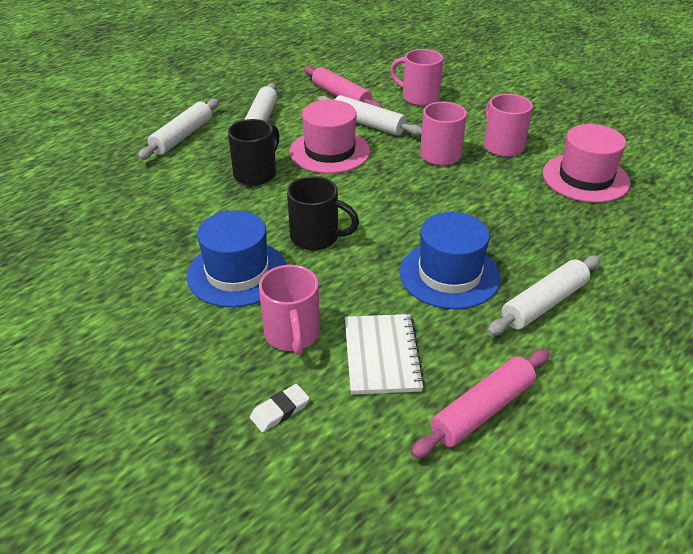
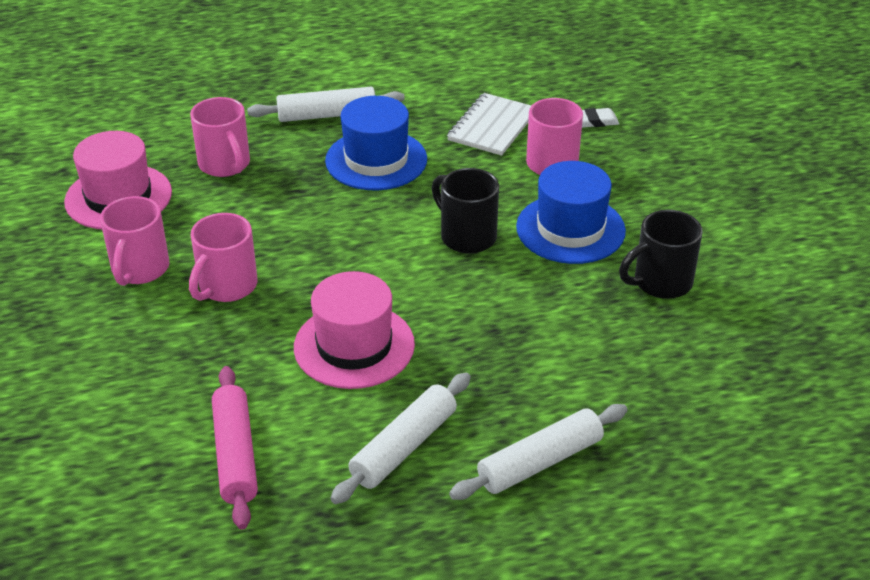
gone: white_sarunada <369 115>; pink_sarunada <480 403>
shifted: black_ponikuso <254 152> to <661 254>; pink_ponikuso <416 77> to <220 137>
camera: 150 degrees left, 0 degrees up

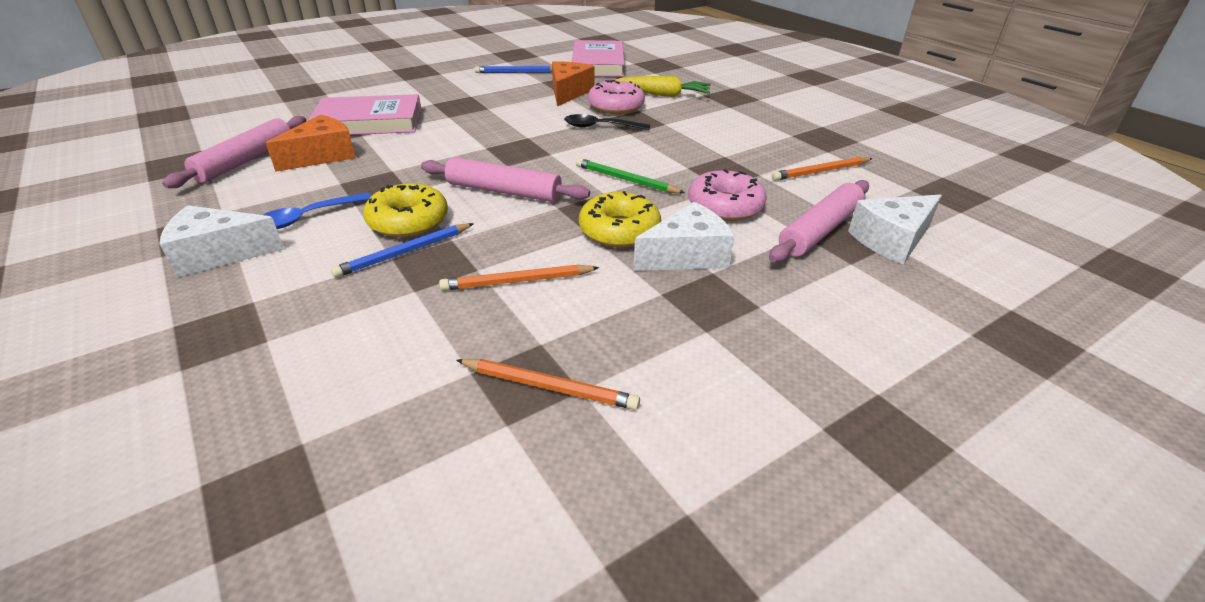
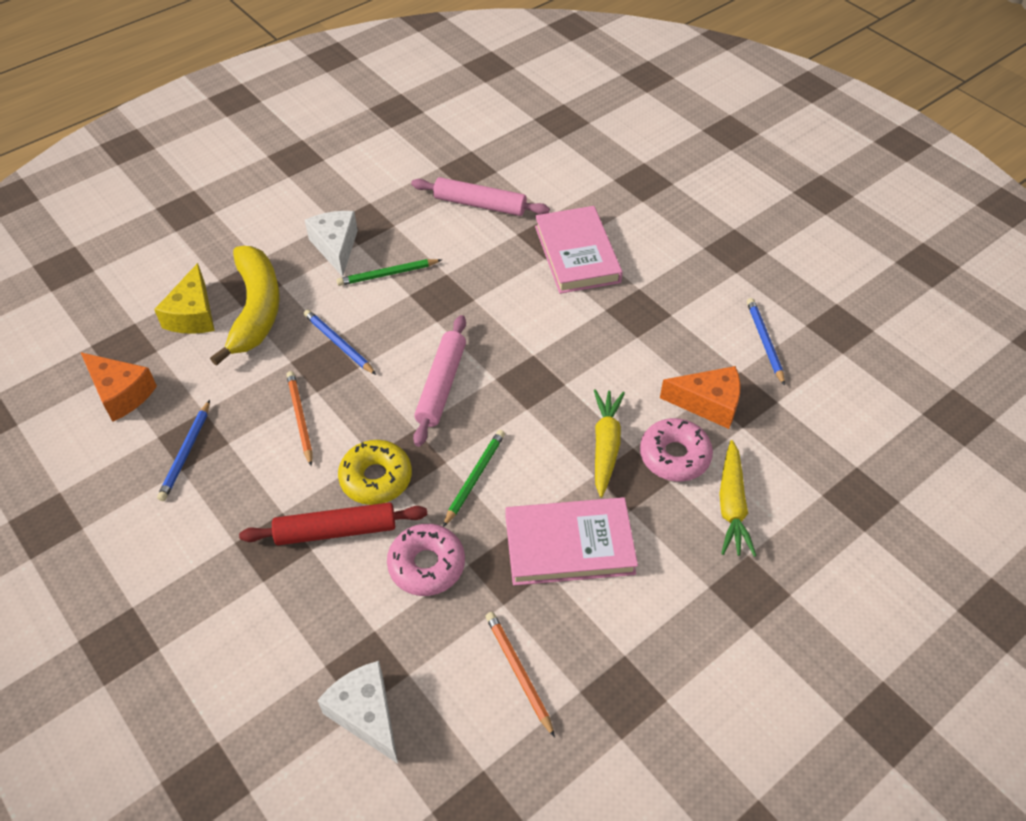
gone: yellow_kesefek <405 210>; pink_sarunada <819 221>
new: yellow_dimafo <184 298>; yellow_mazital <245 306>
shifted: orange_dimafo <311 143> to <118 387>; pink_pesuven <598 58> to <571 541>
swapped: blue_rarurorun <317 210> to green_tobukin <388 272>; black_rarurorun <607 122> to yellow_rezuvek <609 443>; white_dimafo <684 236> to red_sarunada <333 523>
repainted: orange_tobukin <548 384> to blue_tobukin <183 450>
camera: 85 degrees right, 15 degrees up

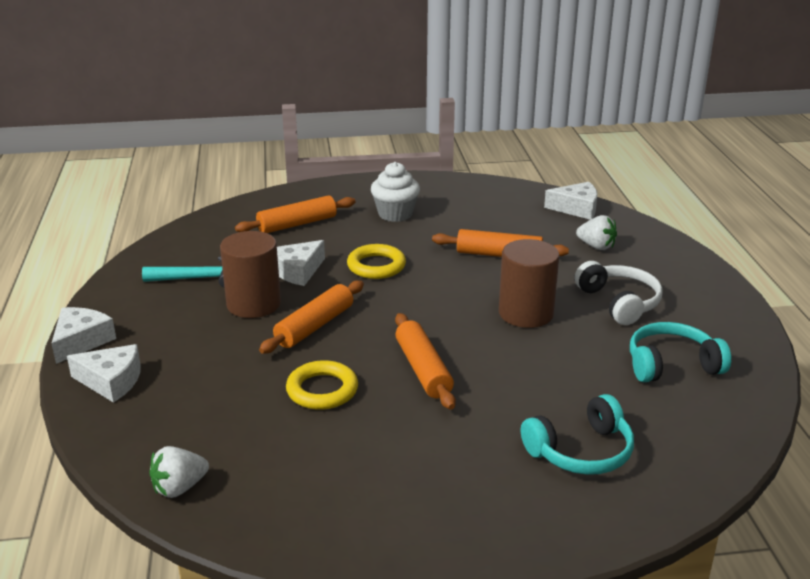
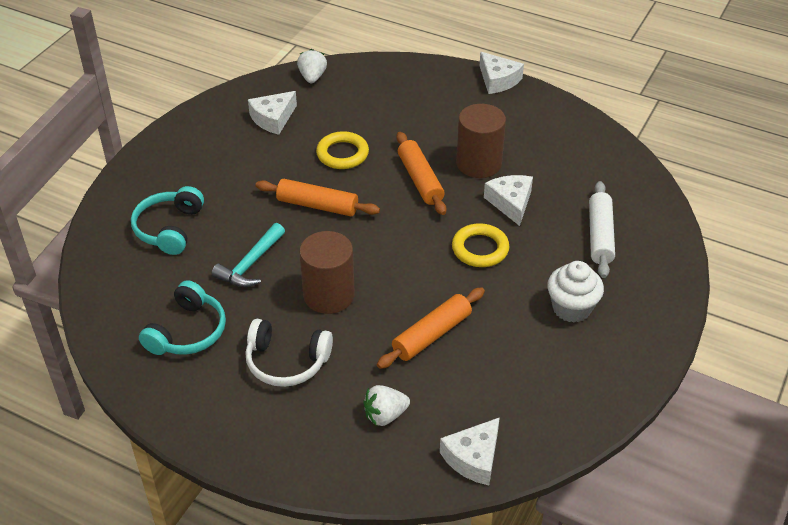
shifted: white_dimafo <104 373> to <272 113>; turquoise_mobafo <183 271> to <248 255>
repainted: orange_sarunada <295 214> to white_sarunada <602 229>
camera: 125 degrees right, 15 degrees up

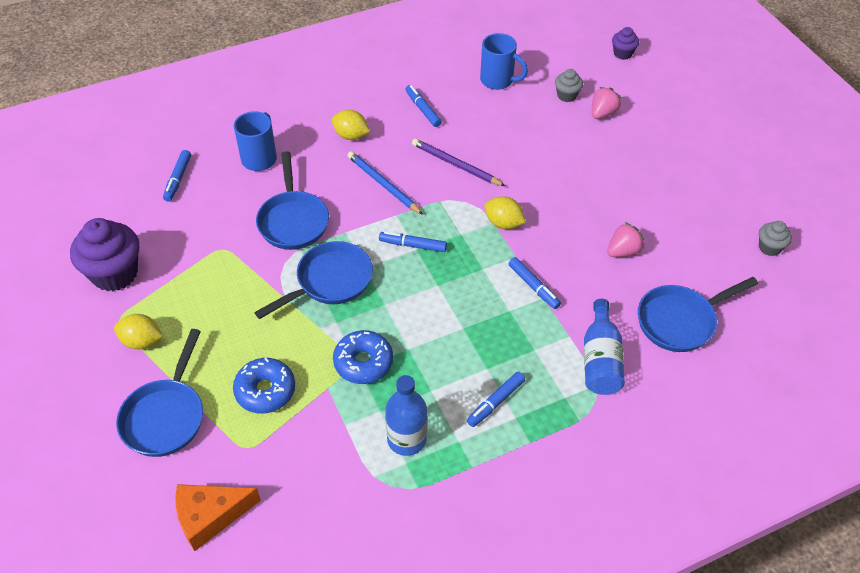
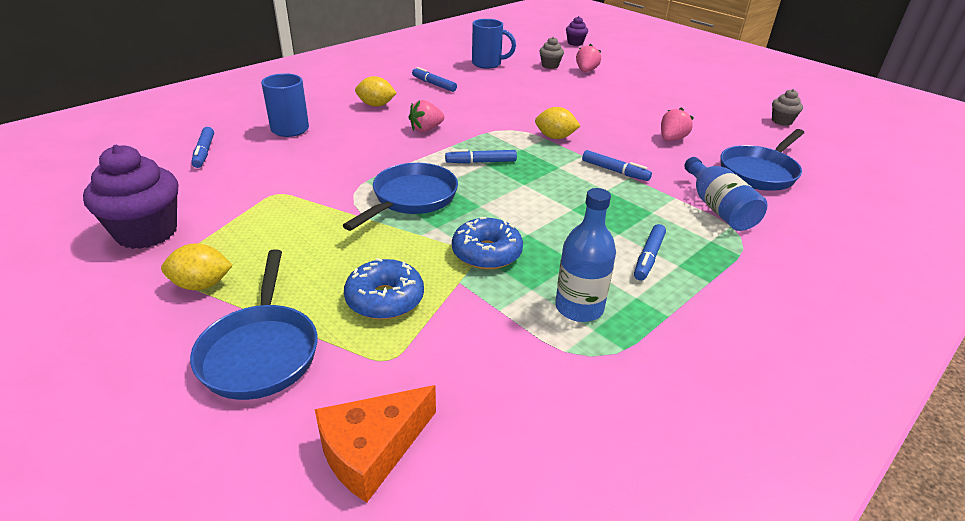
gone: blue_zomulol <292 200>; purple_tobukin <458 162>
swapped: blue_tobukin <385 183> to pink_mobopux <426 116>
camera: 20 degrees left, 15 degrees down

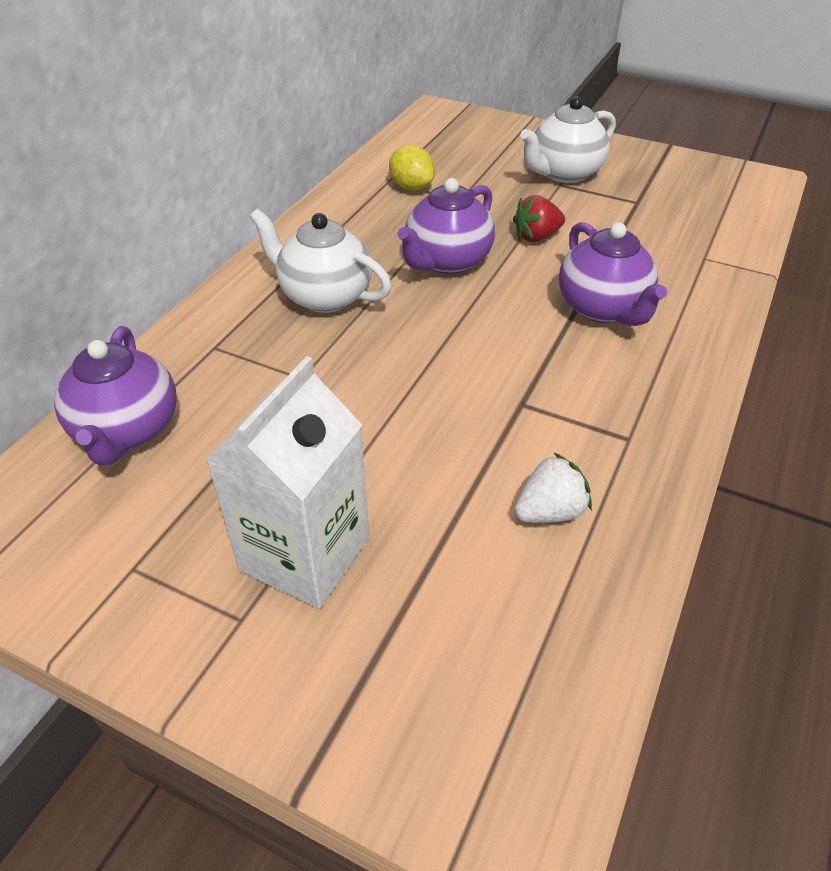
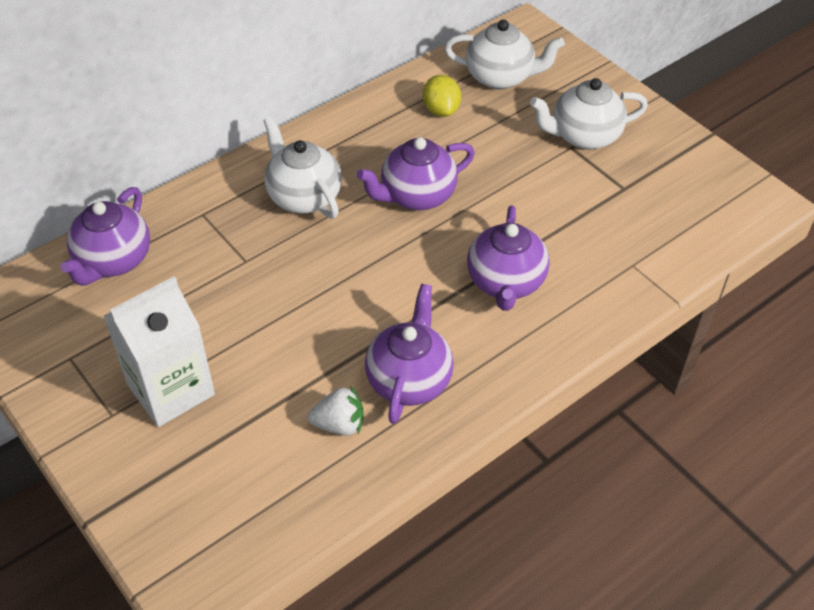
gone: red_mobopux <539 218>
new: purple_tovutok <409 354>; white_tovutok <504 55>
camera: 25 degrees right, 5 degrees up

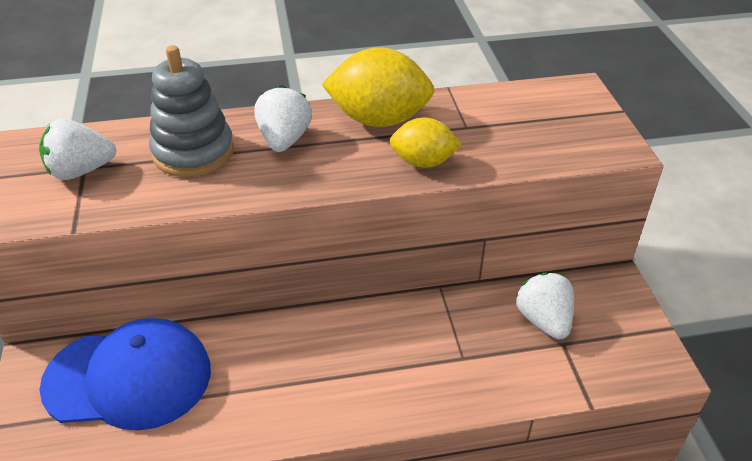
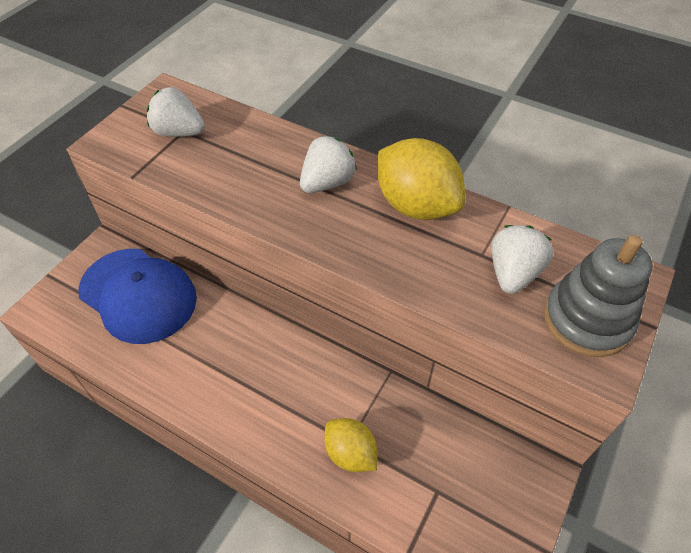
shifted: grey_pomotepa <191 111> to <598 296>; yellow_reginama <426 142> to <350 445>; white_mobopux <545 305> to <522 259>
camera: 40 degrees right, 10 degrees up

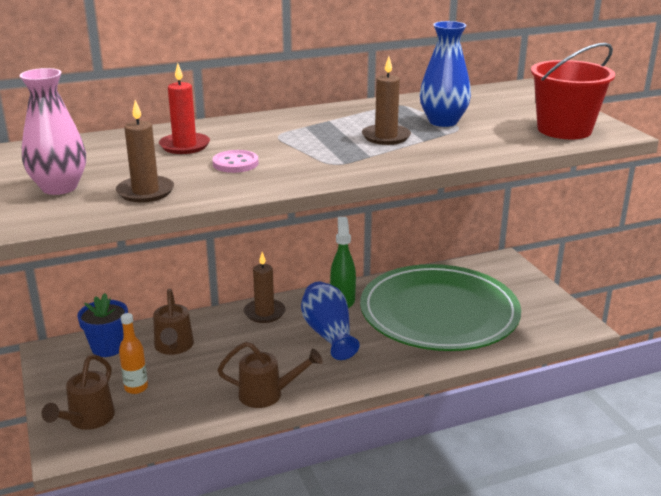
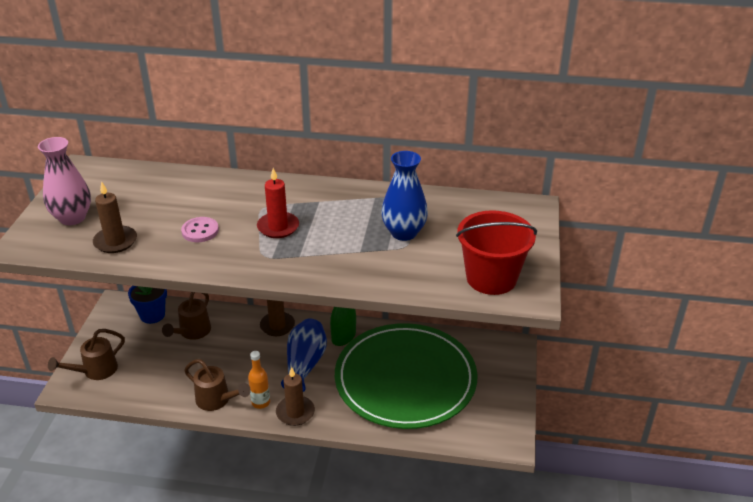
shifted: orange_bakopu <133 353> to <259 380>; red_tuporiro <184 108> to <278 203>; brown_tuporiro <386 100> to <295 396>
camera: 30 degrees right, 10 degrees up

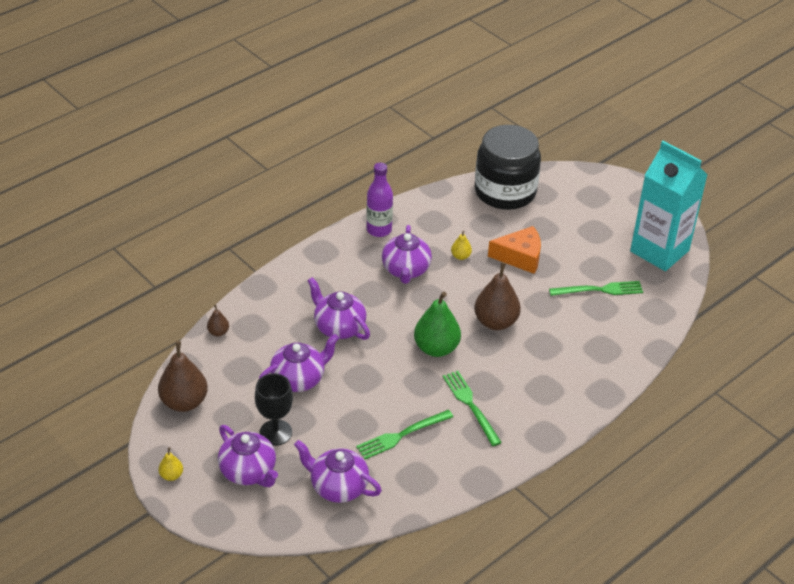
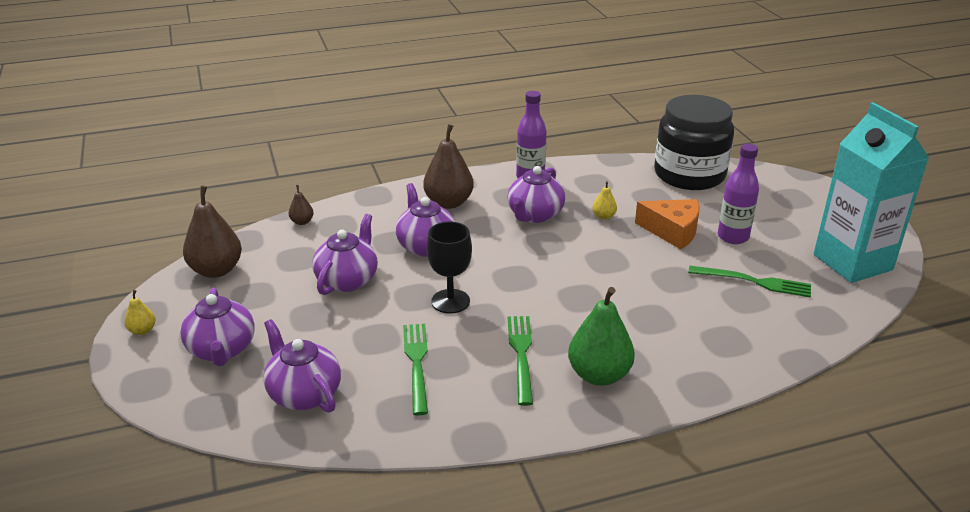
new: purple_bakopu <738 193>
shifted: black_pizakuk <274 409> to <449 268>; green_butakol <437 324> to <601 336>; brown_butakol <497 296> to <448 166>
rotated: purple_tovutok <299 363> = <345 254> 60 degrees counterclockwise; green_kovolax <404 434> = <415 369> 90 degrees clockwise
camera: 25 degrees right, 10 degrees down

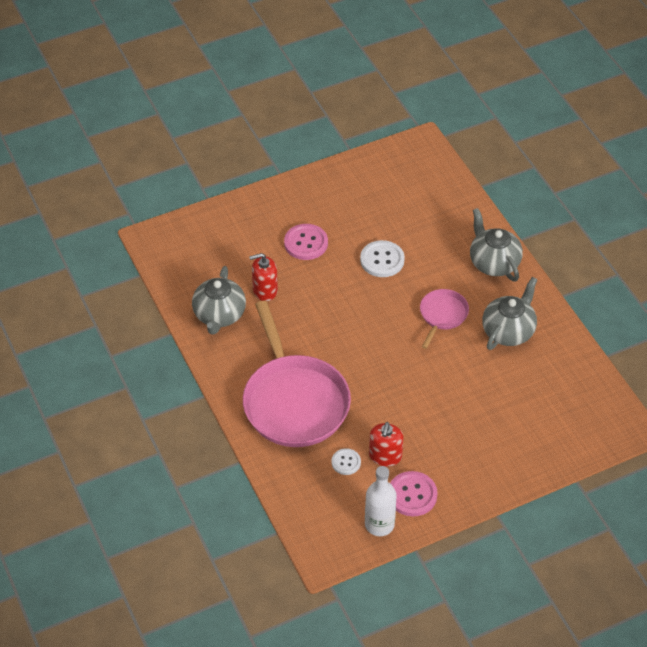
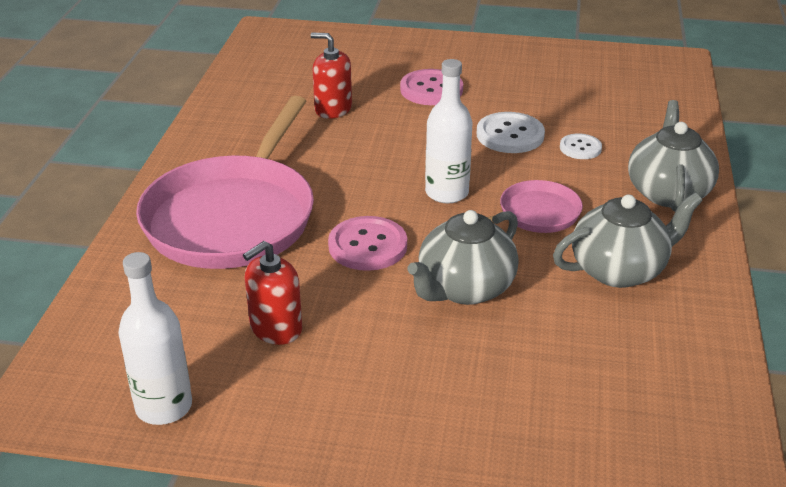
new: white_bakopu <449 131>
shifted: grey_tovutok <219 300> to <463 257>; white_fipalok <346 461> to <581 146>; pink_fipalok <414 493> to <367 243>
camera: 35 degrees right, 15 degrees down

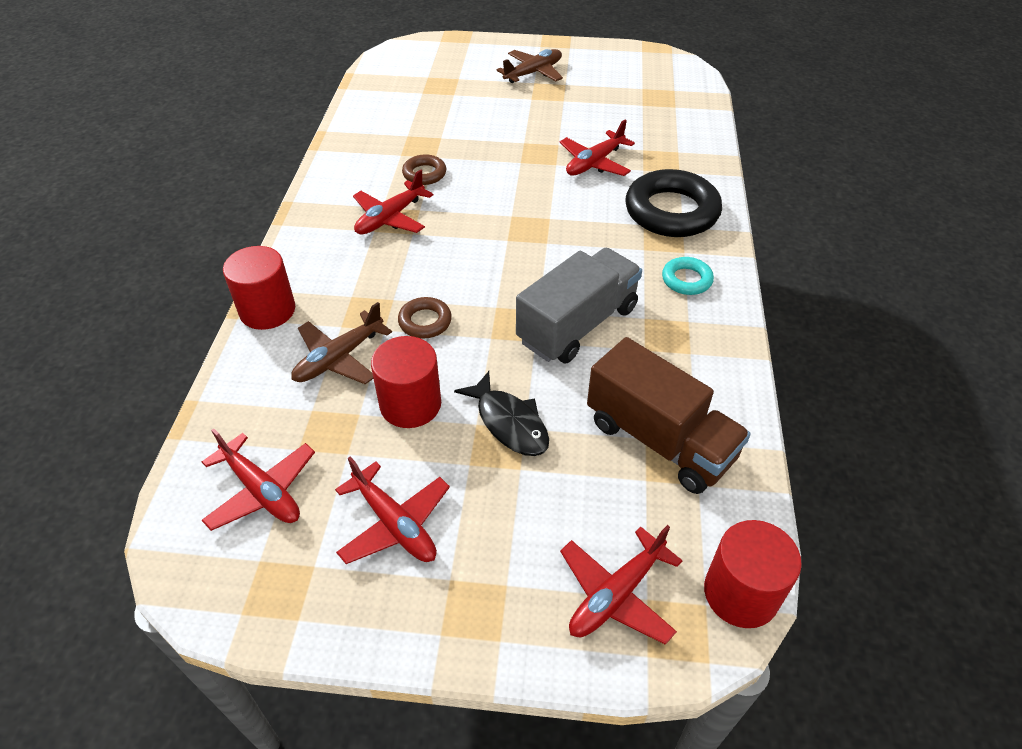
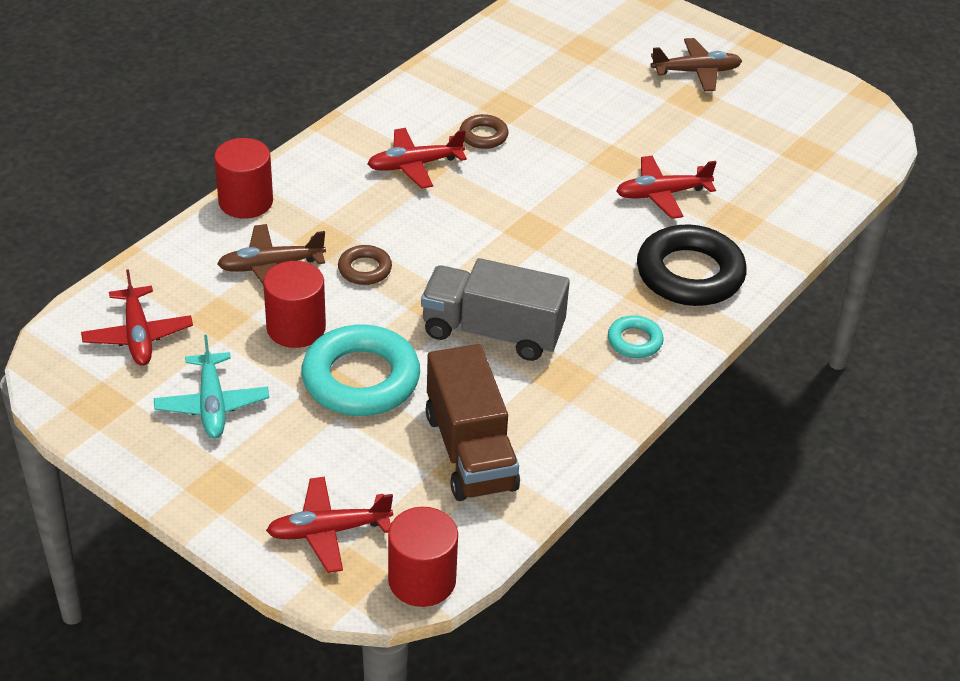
swapped: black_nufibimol <501 413> to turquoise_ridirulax <360 370>
repainted: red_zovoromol <392 510> to turquoise_zovoromol <211 386>
rotated: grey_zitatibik <579 305> = <495 309> 150 degrees counterclockwise
camera: 30 degrees right, 5 degrees down

